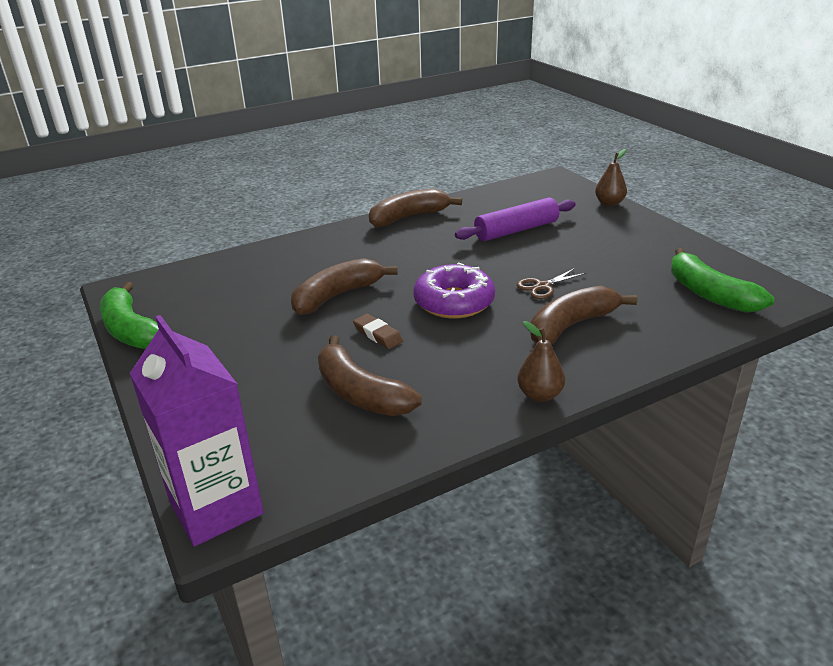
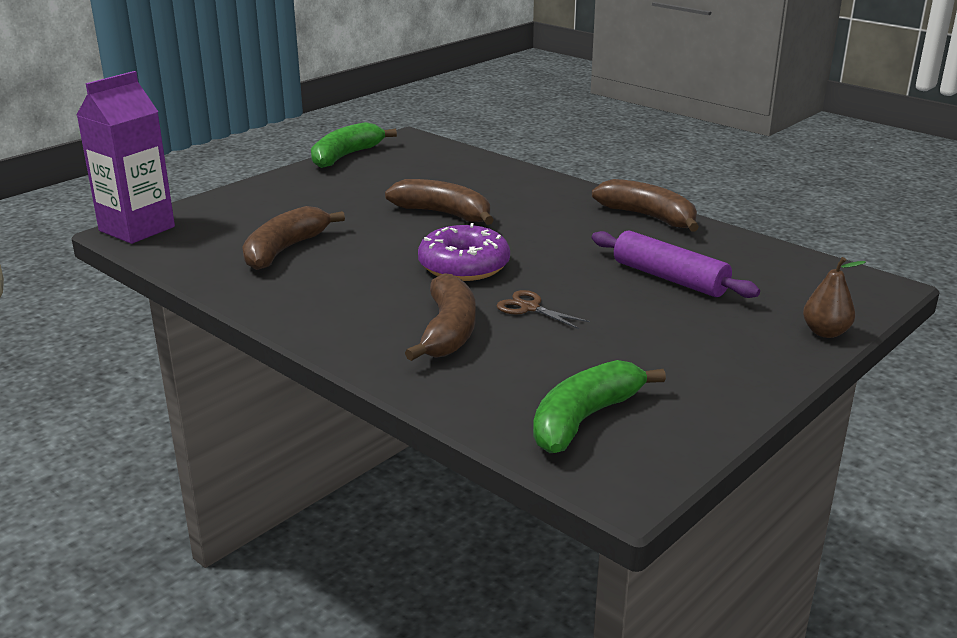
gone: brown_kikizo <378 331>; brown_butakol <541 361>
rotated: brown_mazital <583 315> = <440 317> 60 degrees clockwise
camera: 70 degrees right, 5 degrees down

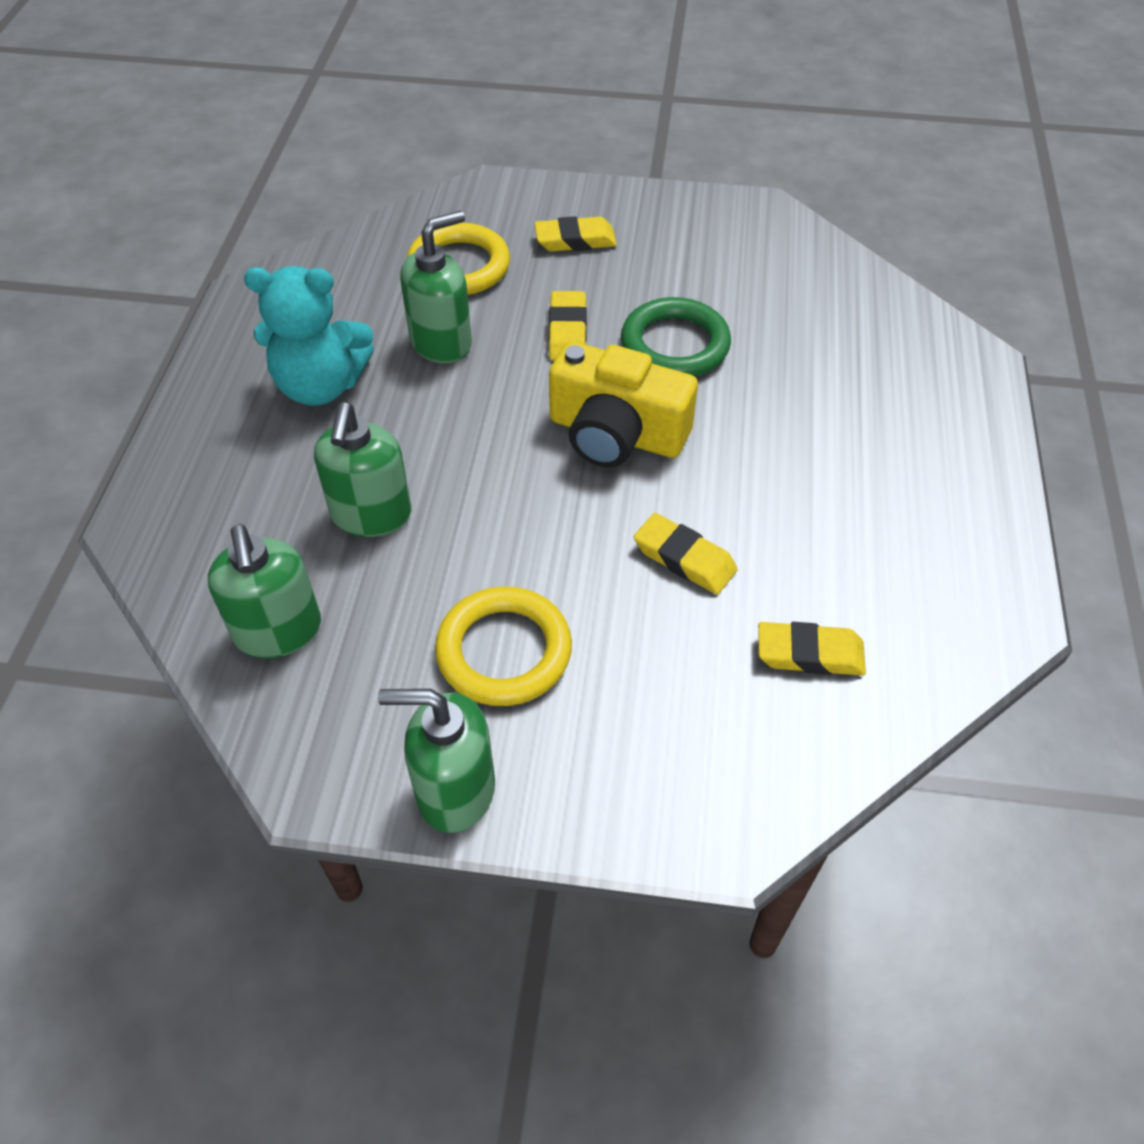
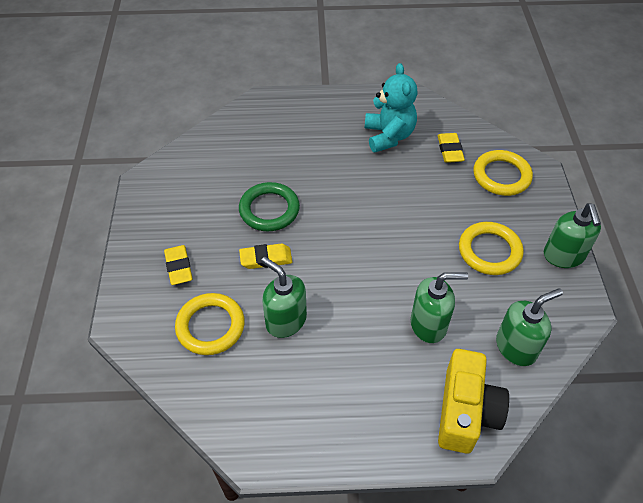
gone: yellow_kikizo <686 554>
new: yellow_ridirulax <503 173>
shifted: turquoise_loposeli <309 336> to <391 107>; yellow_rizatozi <623 404> to <473 401>
camera: 100 degrees left, 0 degrees up

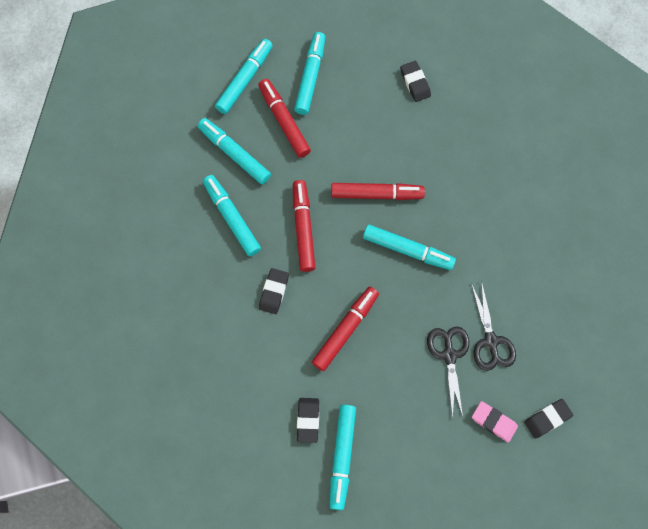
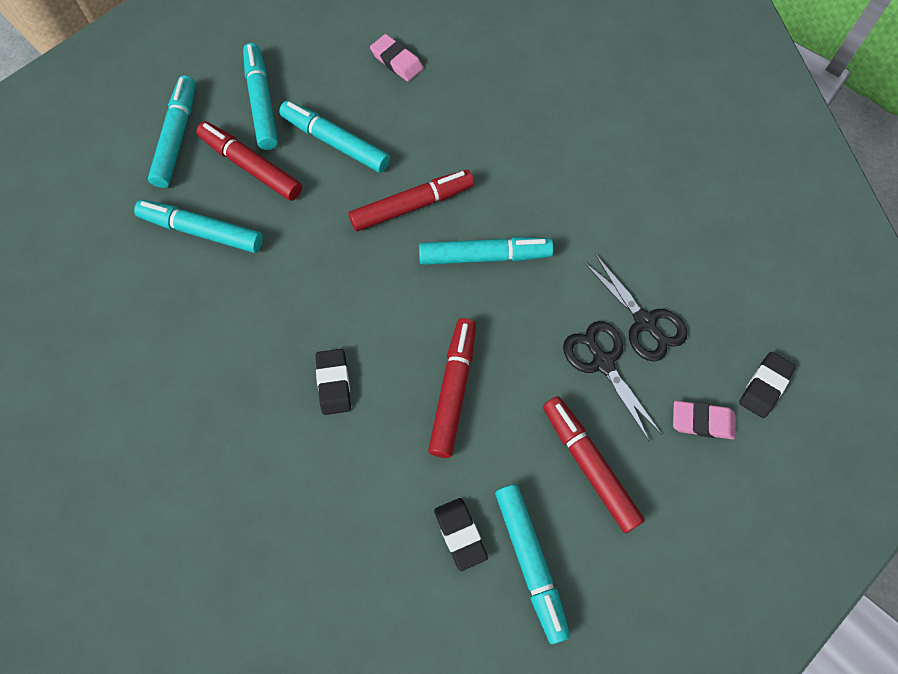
shifted: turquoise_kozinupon <232 215> to <334 137>; red_kozinupon <304 226> to <594 465>
repainted: black_kikizo <415 81> to pink_kikizo <396 57>
camera: 25 degrees left, 5 degrees down

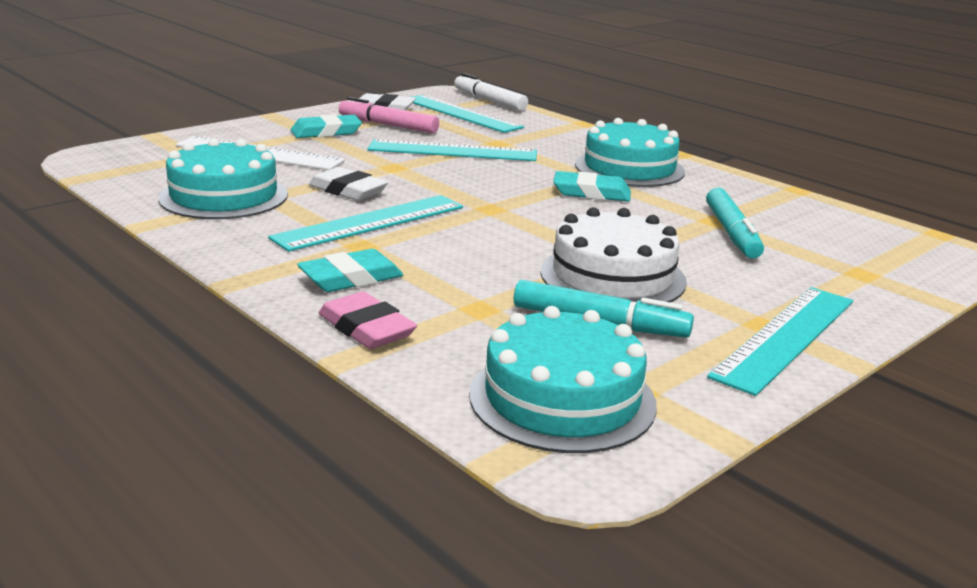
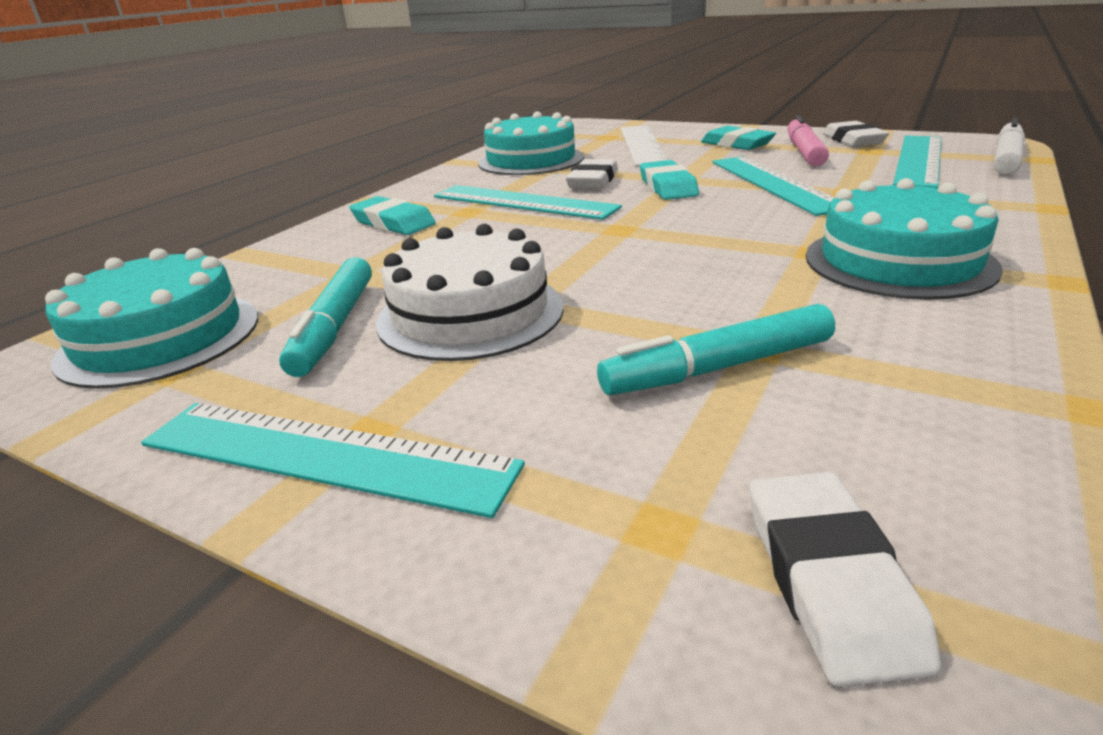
gone: pink_kikizo <368 320>
new: white_kikizo <845 579>
shifted: turquoise_kikizo <592 186> to <669 180>
camera: 75 degrees right, 5 degrees up

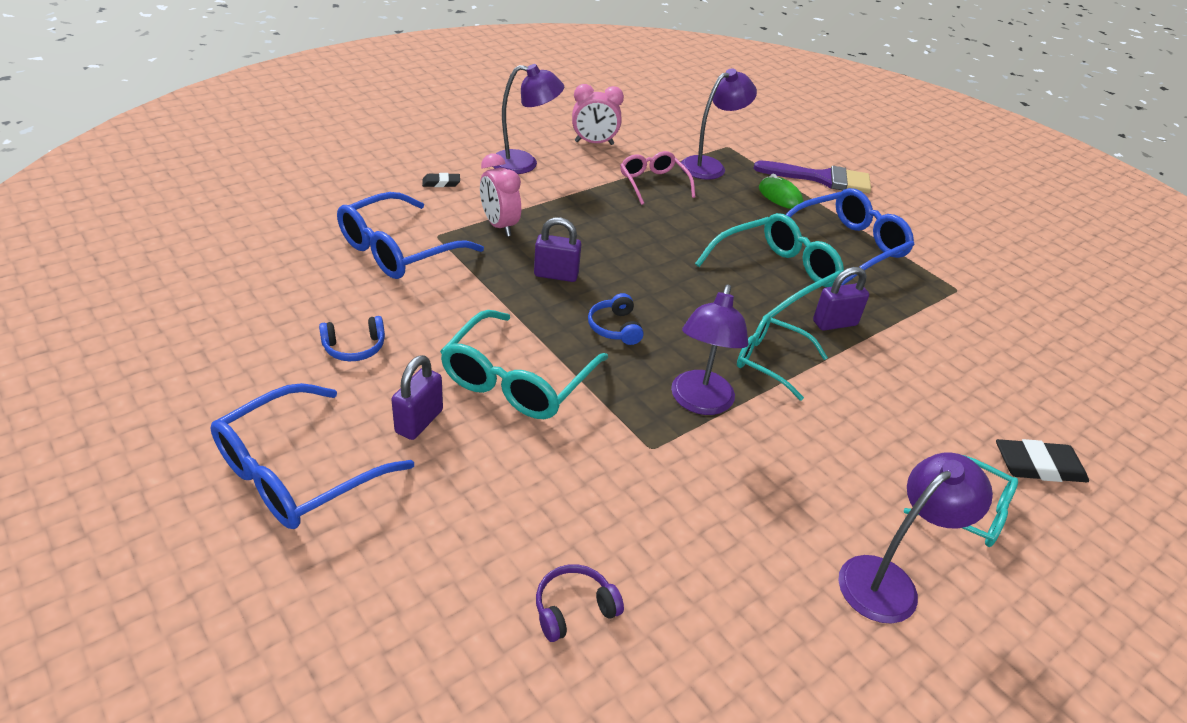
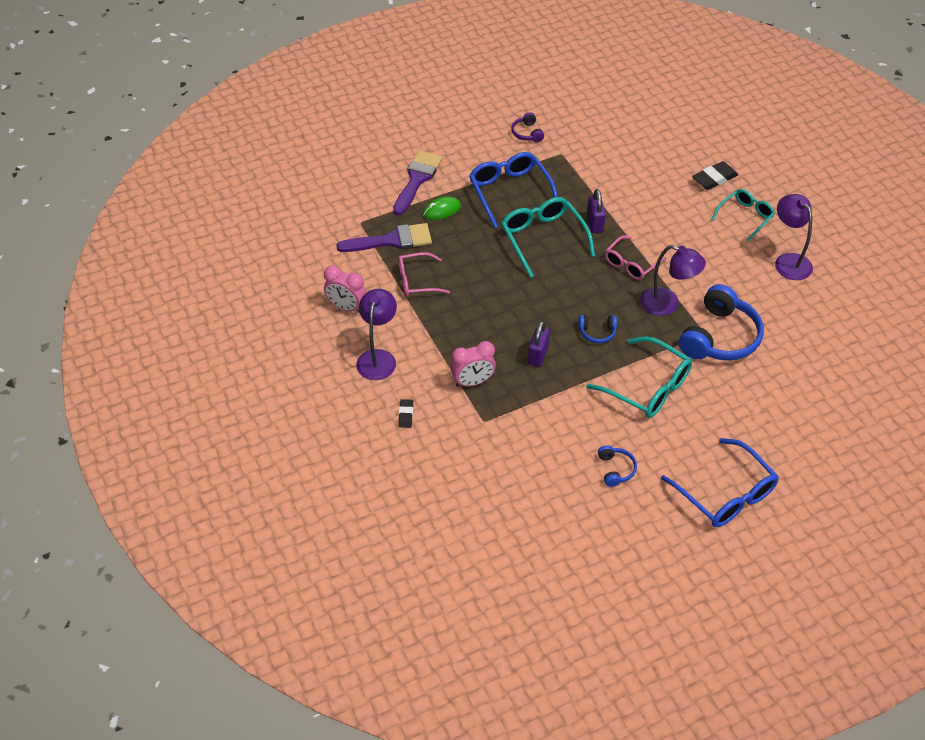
gone: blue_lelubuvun <410 235>; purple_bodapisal <417 397>
new: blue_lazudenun <721 322>
shifted: purple_lazudenun <580 603> to <527 127>
swapped: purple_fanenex <719 124> to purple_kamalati <384 237>
repainted: turquoise_lelubuvun <782 358> to pink_lelubuvun <636 257>
rotated: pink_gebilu <598 114> = <345 288> 105 degrees clockwise; black_kikizo <1042 460> = <715 175> 45 degrees clockwise
camera: 75 degrees left, 10 degrees up

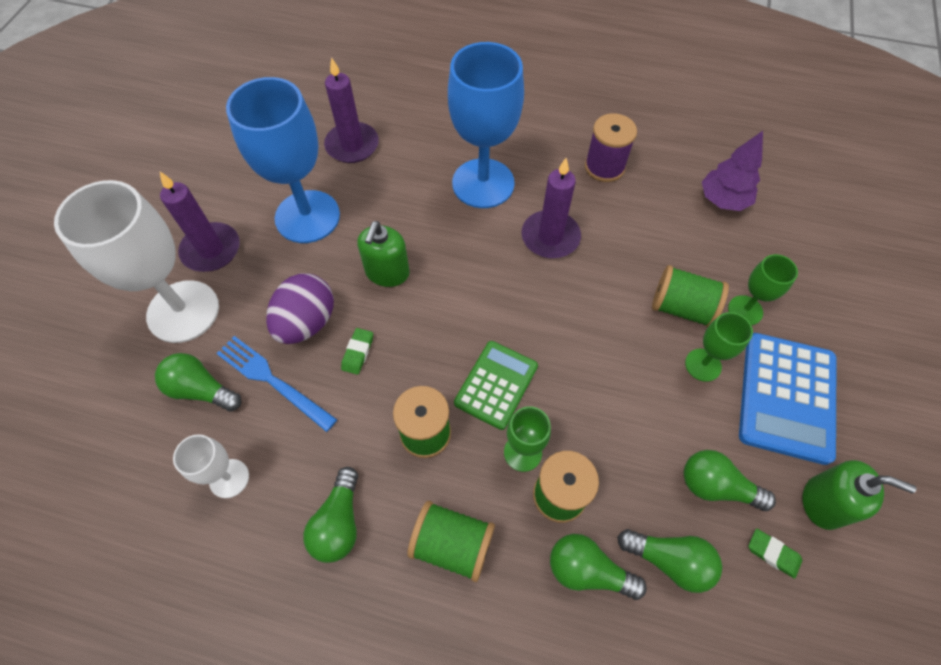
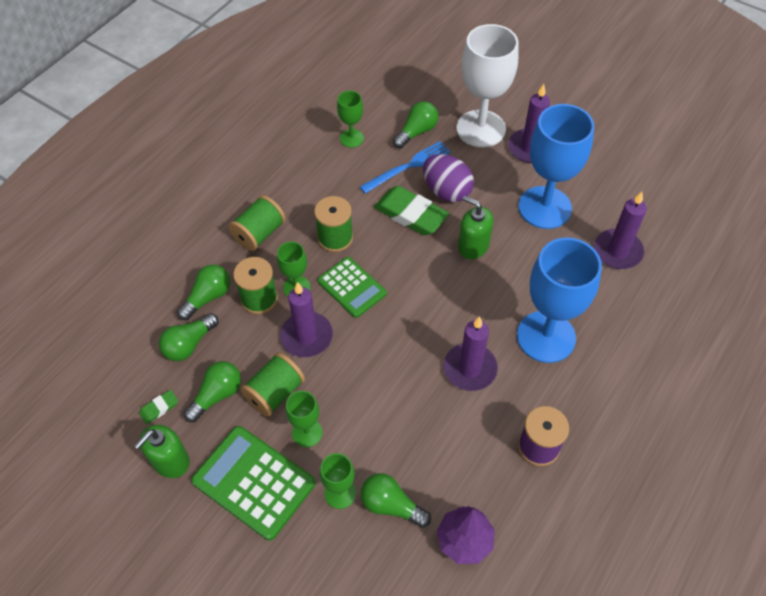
new: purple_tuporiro <306 319>
shifted: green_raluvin <330 515> to <395 500>; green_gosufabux <690 296> to <272 384>
repainted: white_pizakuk <211 466> to green_pizakuk <350 119>; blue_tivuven <788 399> to green_tivuven <253 483>
scaled: green_kikizo <357 351> = <411 210> x2.19
camera: 110 degrees right, 5 degrees down

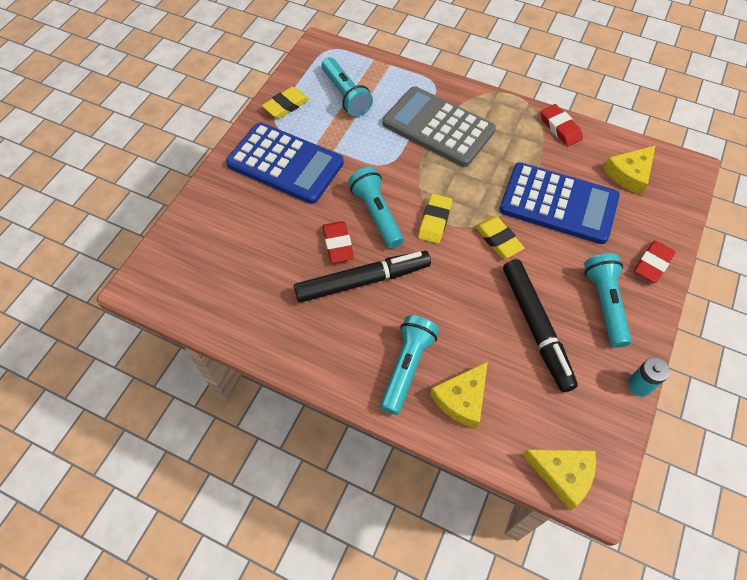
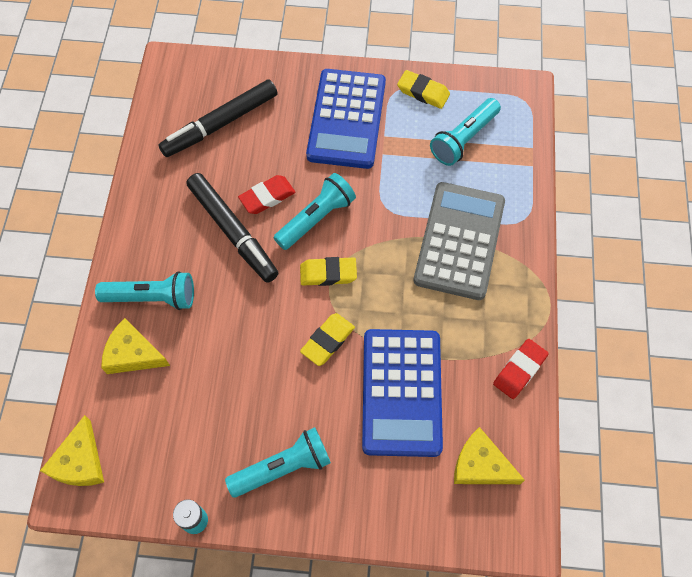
gone: red_kikizo <654 261>
shifted: black_kozinupon <540 325> to <218 118>
camera: 70 degrees right, 5 degrees up

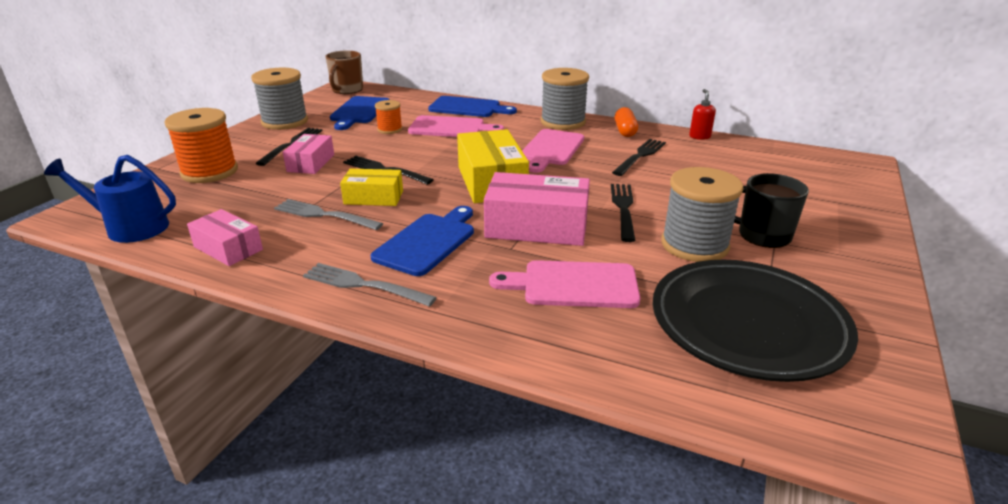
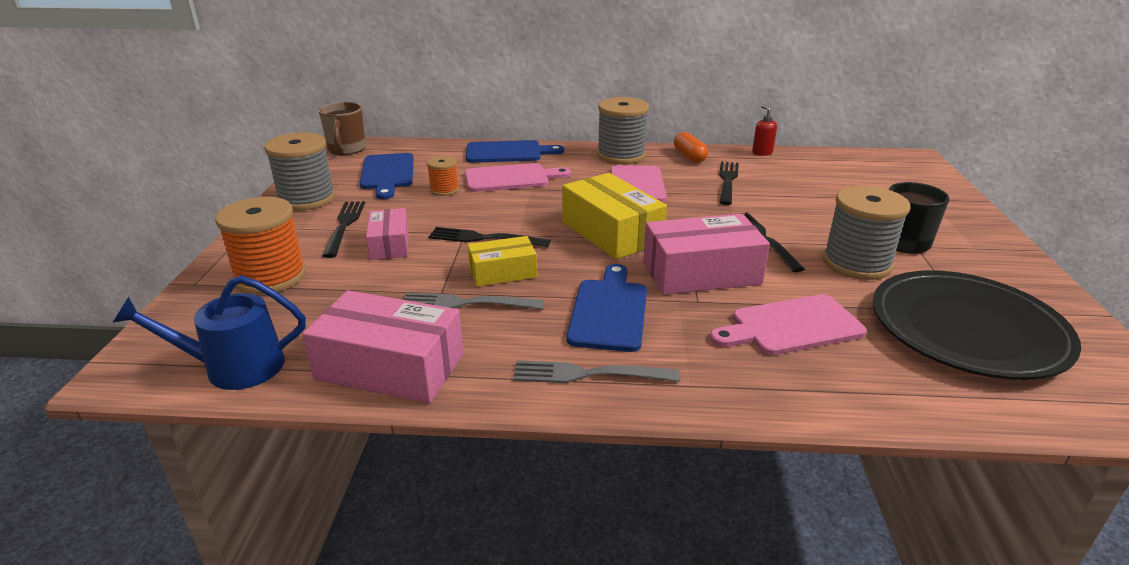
scaled: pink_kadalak <225 237> = <382 346> x1.67
camera: 20 degrees left, 0 degrees up

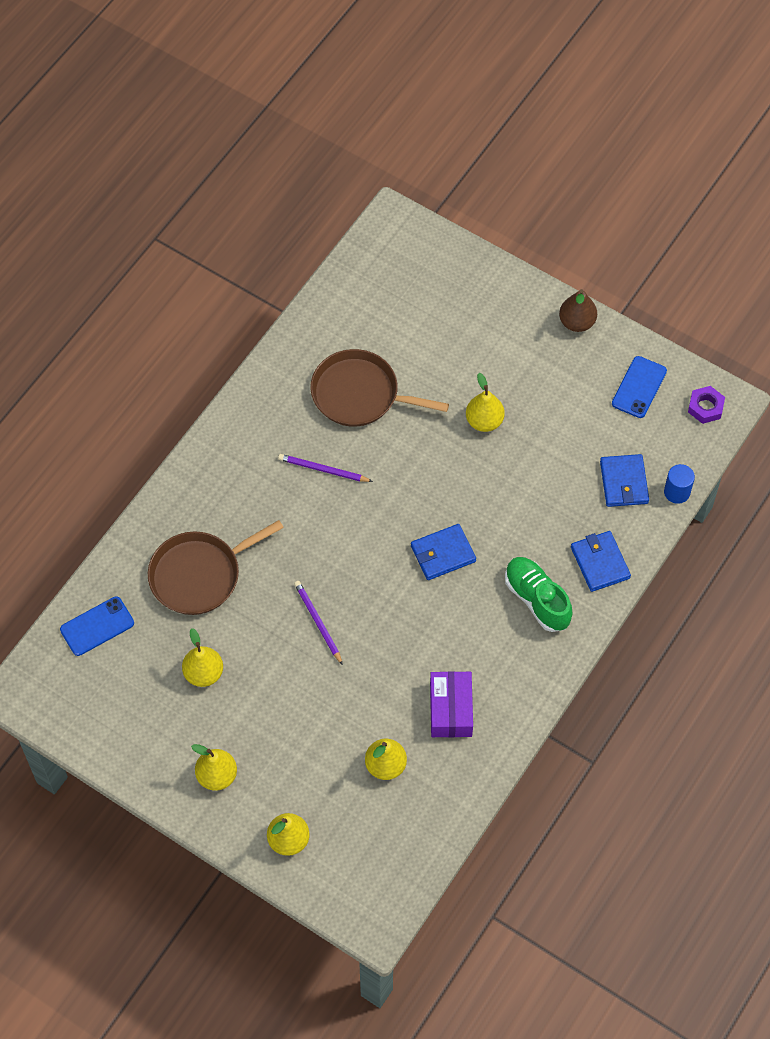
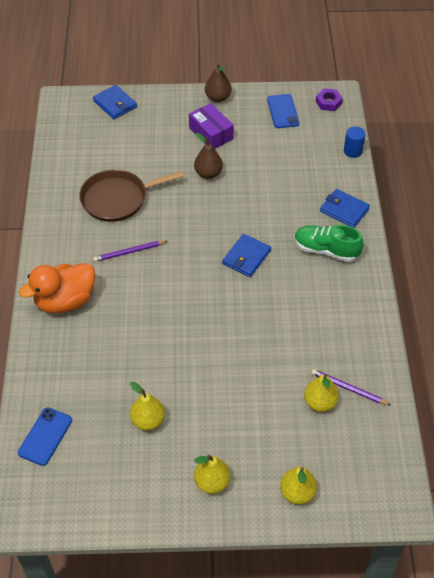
gone: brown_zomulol <216 567>
new: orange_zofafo <57 288>
shifted: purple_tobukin <318 623> to <351 387>; purple_kadalak <451 704> to <211 126>; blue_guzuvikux <624 480> to <115 102>
repainted: yellow_butakol <485 402> to brown_butakol <208 156>
camera: 35 degrees left, 10 degrees down

